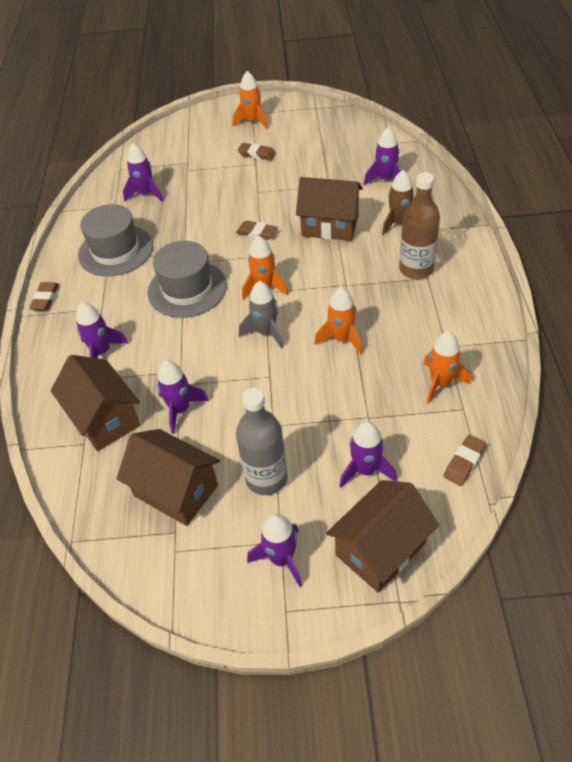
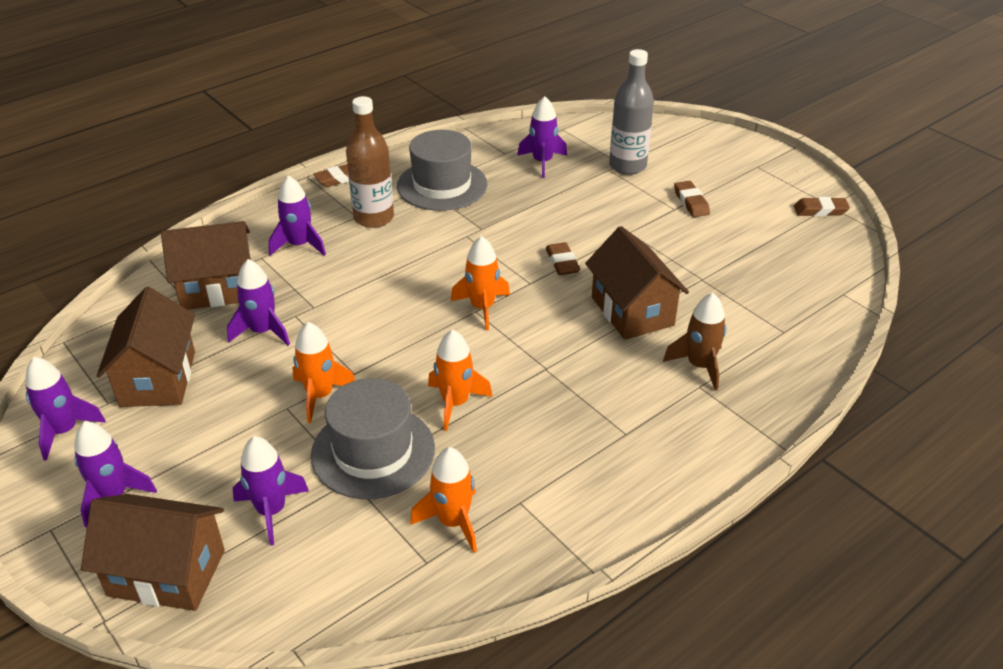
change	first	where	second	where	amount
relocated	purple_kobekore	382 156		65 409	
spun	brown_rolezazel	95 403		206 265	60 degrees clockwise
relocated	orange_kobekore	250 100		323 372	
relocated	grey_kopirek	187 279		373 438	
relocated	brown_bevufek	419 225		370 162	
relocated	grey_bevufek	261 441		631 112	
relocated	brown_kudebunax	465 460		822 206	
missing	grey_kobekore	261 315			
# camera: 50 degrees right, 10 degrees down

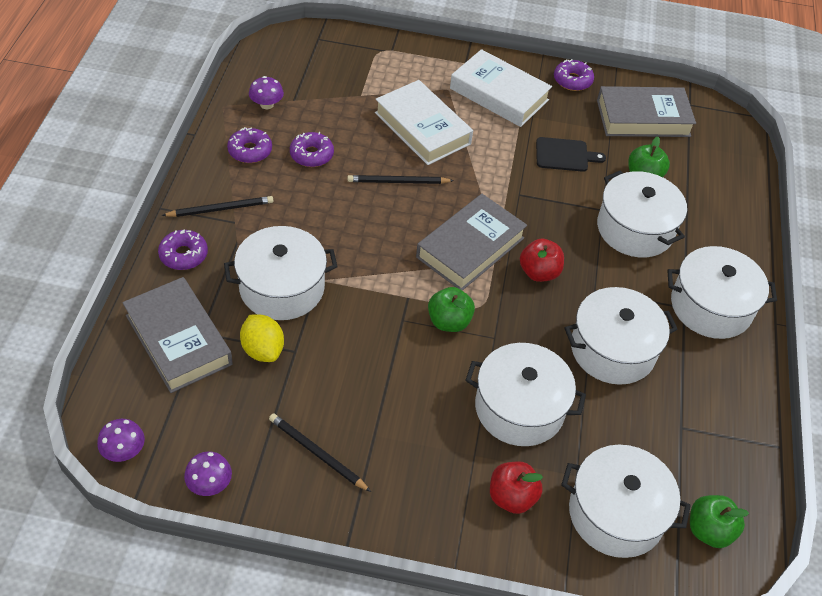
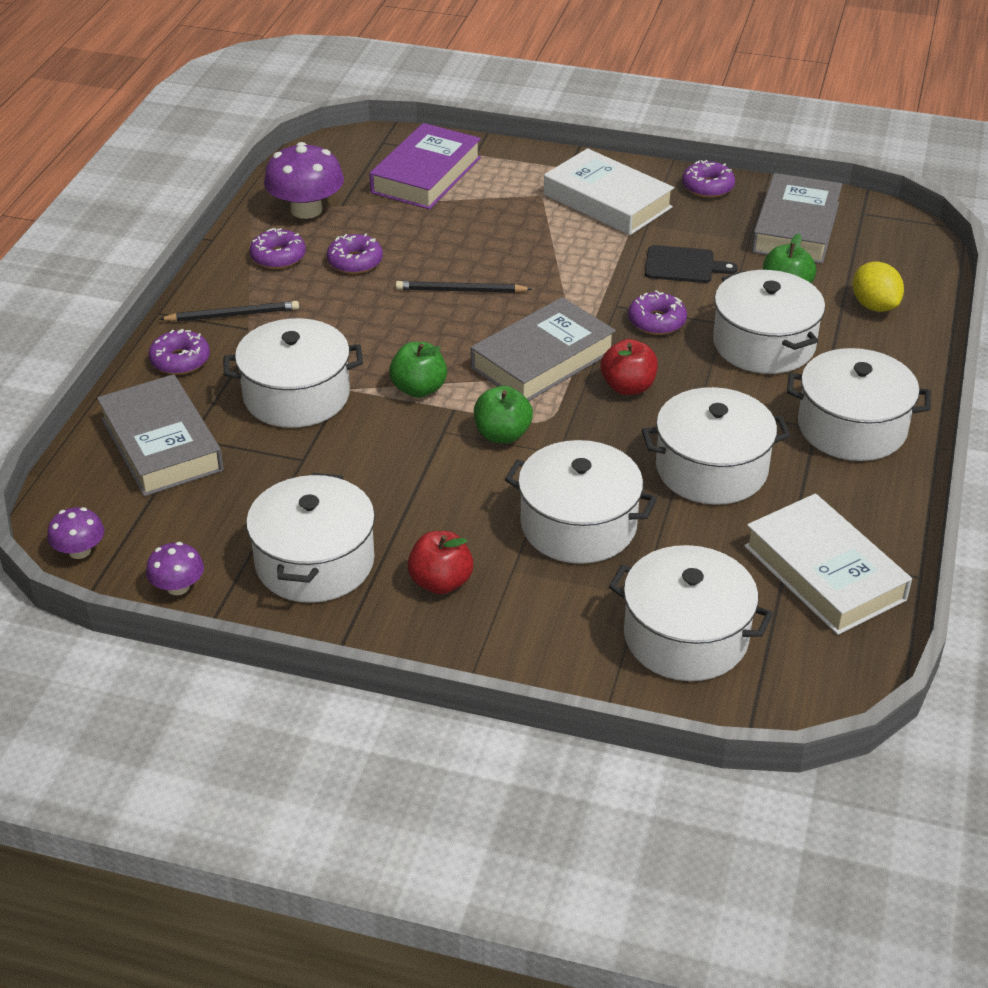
change	first	where	second	where	amount
exchanged	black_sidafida	320 452	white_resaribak	310 538	
size	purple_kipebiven	266 92		304 180	x1.81
appeared			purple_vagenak	425 166	
relocated	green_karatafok	719 521		418 370	
relocated	red_karatafok	516 487		440 562	
appeared			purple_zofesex	657 312	
relocated	white_vagenak	424 122		828 564	
spun	grey_vagenak	646 111		797 218	75 degrees counterclockwise
relocated	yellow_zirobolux	262 338		878 286	
# camera: 10 degrees right, 10 degrees down

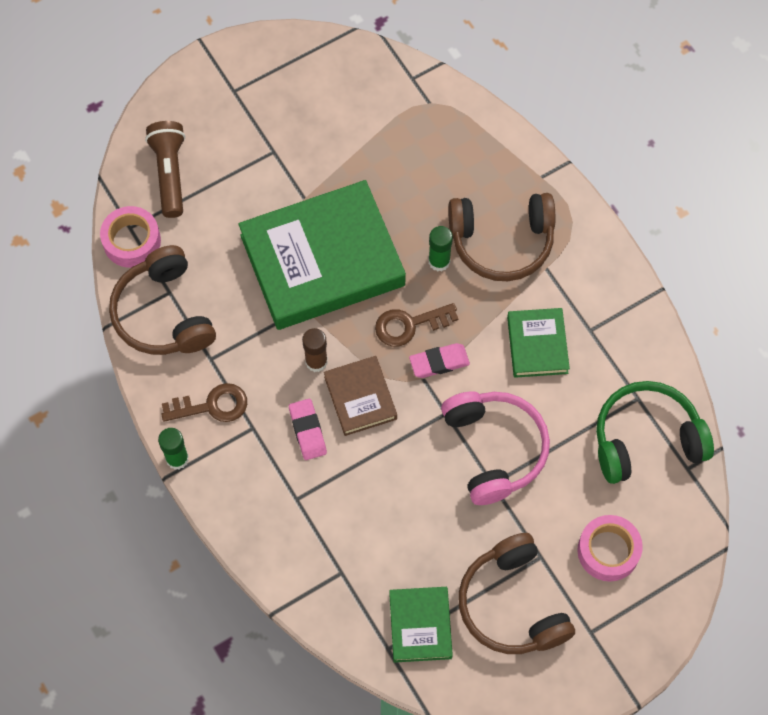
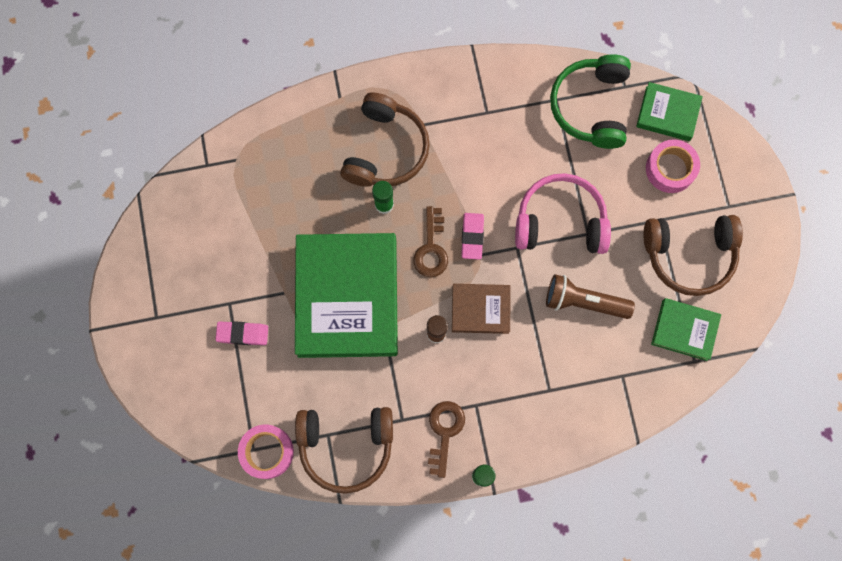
change	first	where	second	where	amount
relocated	pink_kudebunax	308 429		241 333	
relocated	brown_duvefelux	165 169		590 296	
relocated	green_vagenak	538 343		669 111	
# camera: 70 degrees left, 10 degrees up

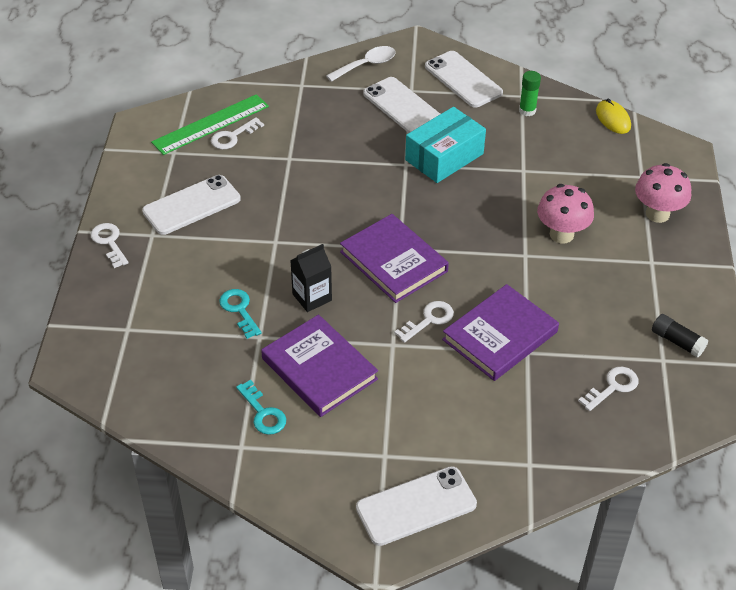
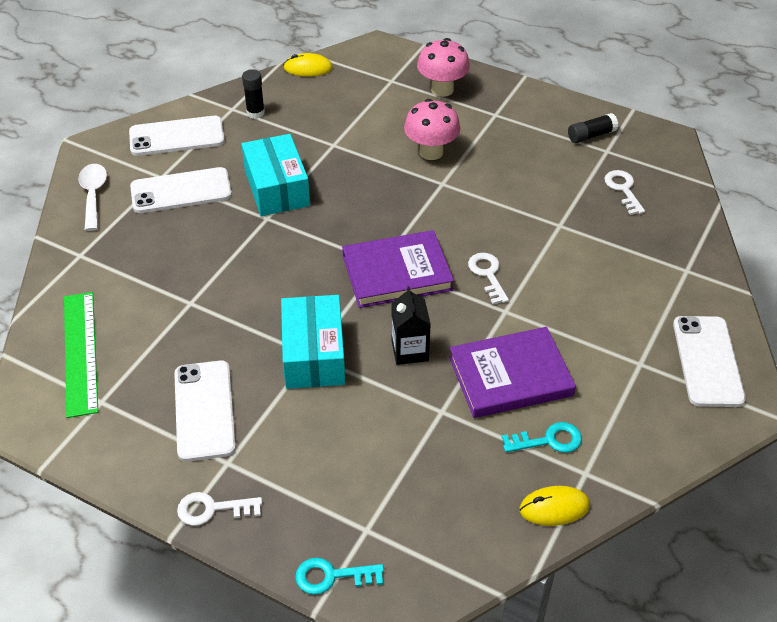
change	first	where	second	where	amount
colour	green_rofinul	530 93	black_rofinul	253 94	
appeared			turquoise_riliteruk	313 342	
relocated	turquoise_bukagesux	240 314		339 576	
appeared			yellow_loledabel	555 506	
missing	white_bukagesux	237 133			
missing	purple_vagenak	500 332			
# camera: 65 degrees left, 0 degrees up

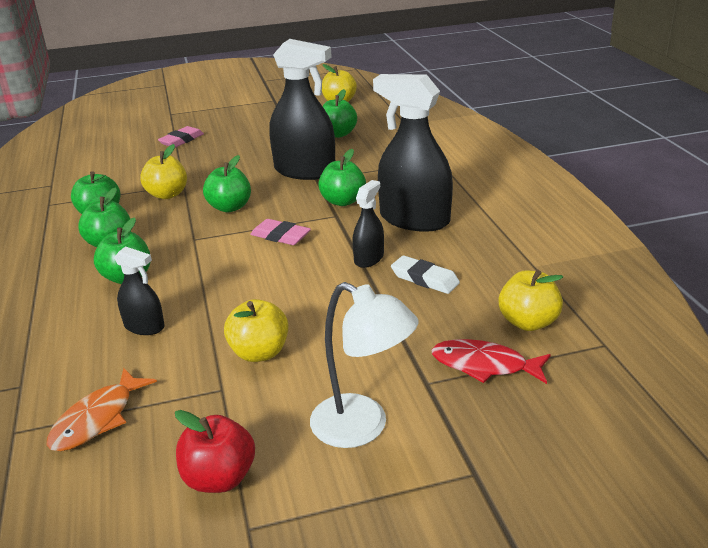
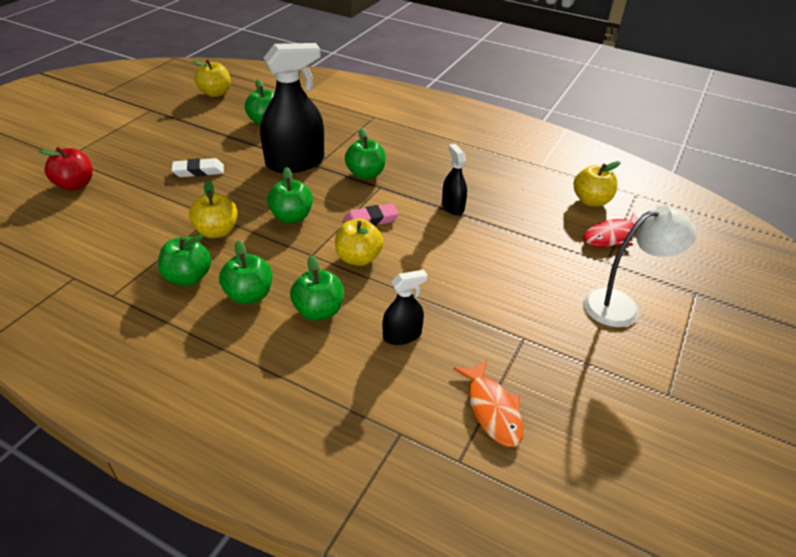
change	first	where	second	where	amount
relocated	red_karatafok	215 451		65 169	
relocated	white_kudebunax	425 274		197 167	
relocated	yellow_karatafok	256 330		359 242	
missing	pink_kudebunax	181 137			
missing	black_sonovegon	413 153			
# camera: 50 degrees left, 10 degrees up

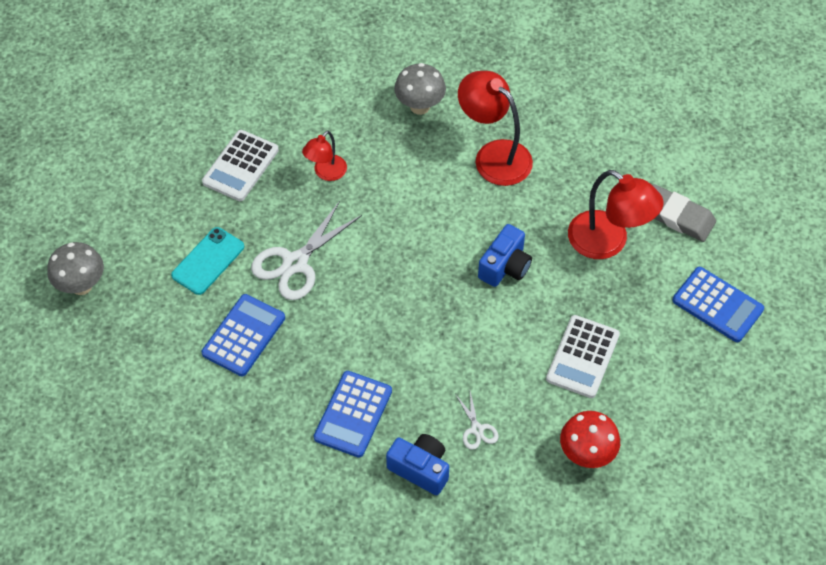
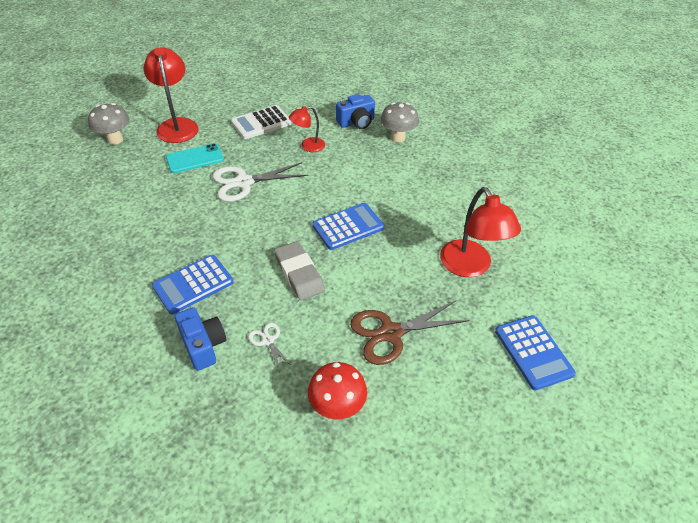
change	first	where	second	where	amount
relocated	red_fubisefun	495 128		171 95	
spun	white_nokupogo	476 421		270 347	135 degrees clockwise
relocated	grey_kudebunax	684 213		299 271	
relocated	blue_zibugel	243 335		348 226	
relocated	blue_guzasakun	505 255		355 111	
exchanged	white_zibugel	583 356	brown_nokupogo	409 333	
# camera: 30 degrees right, 10 degrees down

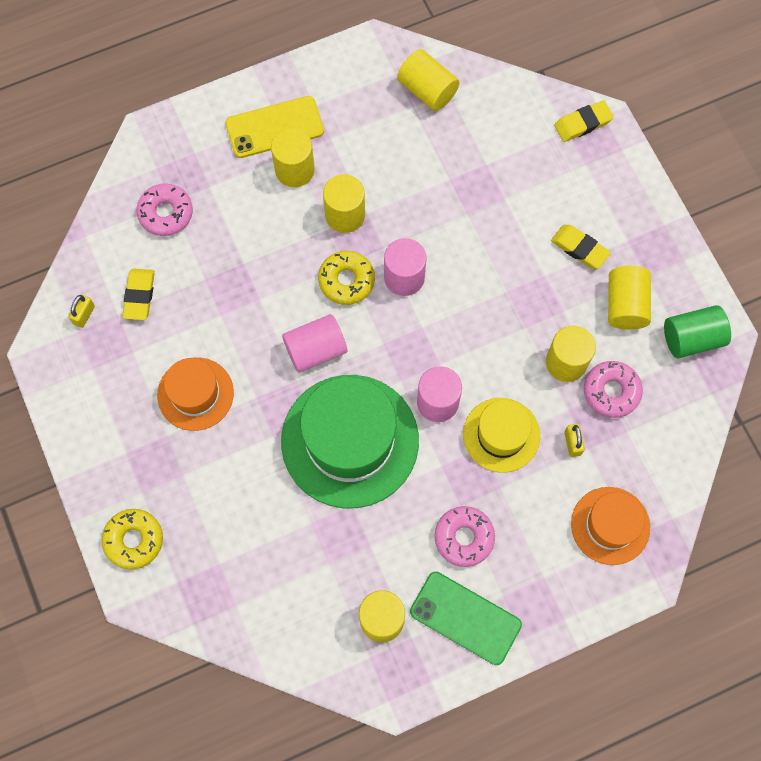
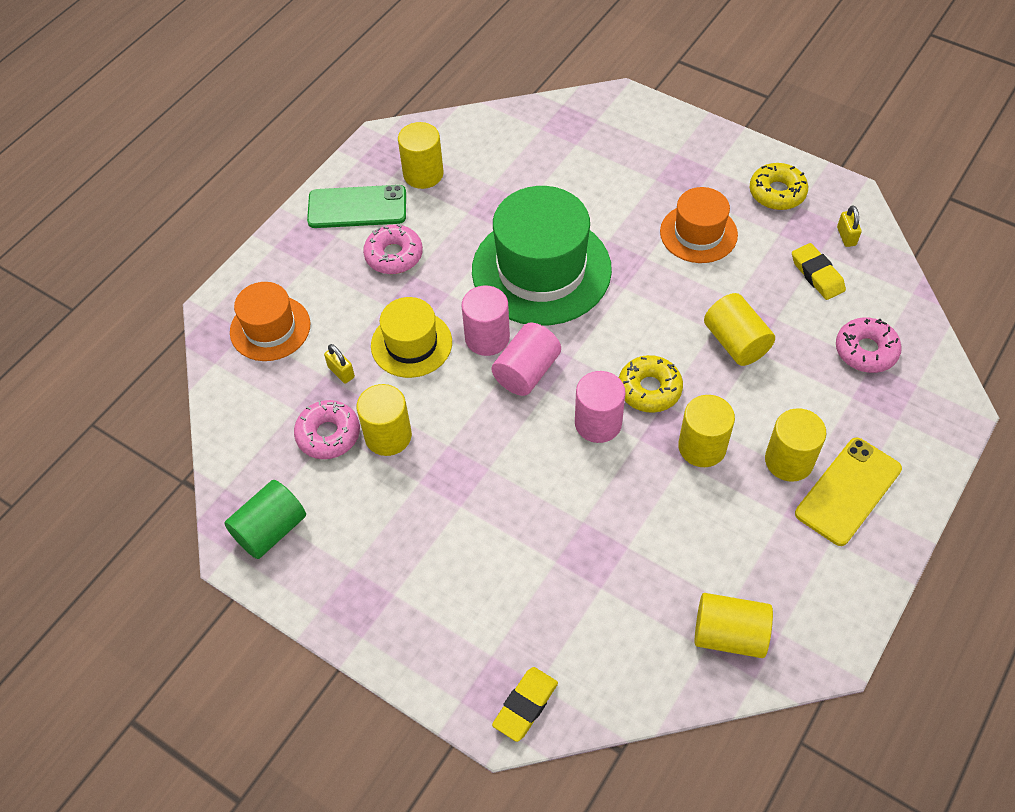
change	first	where	second	where	amount
relocated	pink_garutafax	314 343		526 359	
relocated	yellow_garutafax	629 298		739 329	
relocated	yellow_zofesex	132 539		779 186	
missing	yellow_kudebunax	581 247			
# camera: 150 degrees right, 15 degrees down

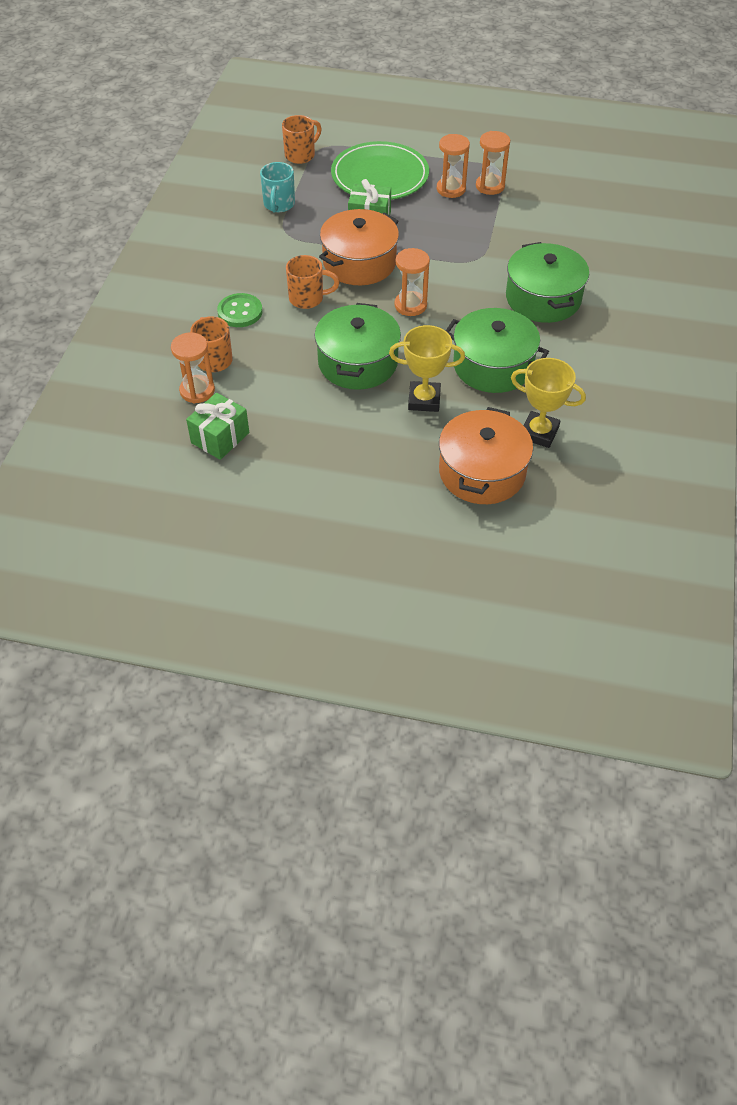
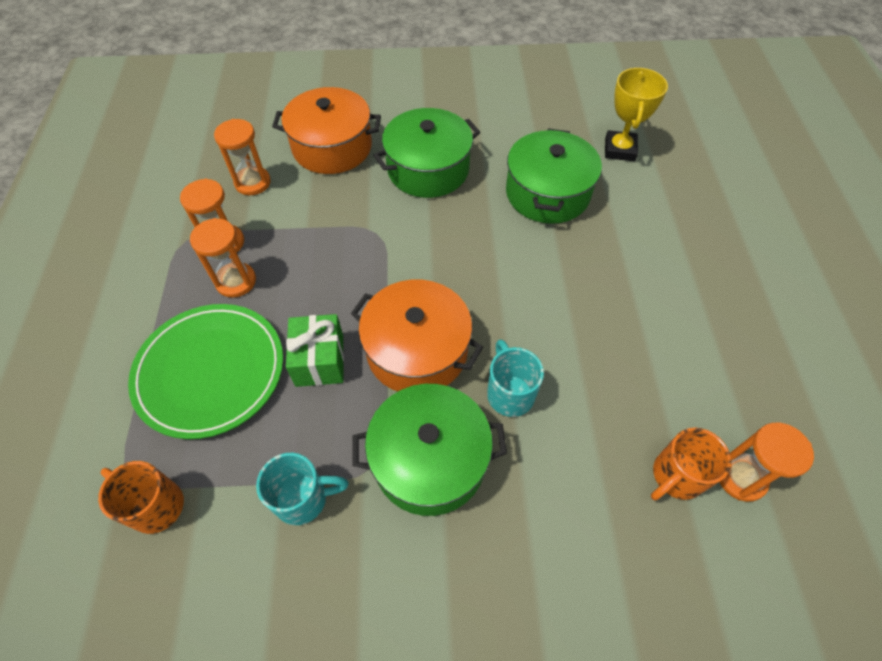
change	first	where	second	where	amount
relocated	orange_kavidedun	412 282		242 157	
relocated	orange_resaribak	486 455		326 130	
relocated	green_resaribak	357 346		429 450	
colour	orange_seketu	313 282	turquoise_seketu	515 378	
missing	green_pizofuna	217 426			
missing	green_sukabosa	239 310			
missing	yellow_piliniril	427 368			
# camera: 105 degrees left, 5 degrees up

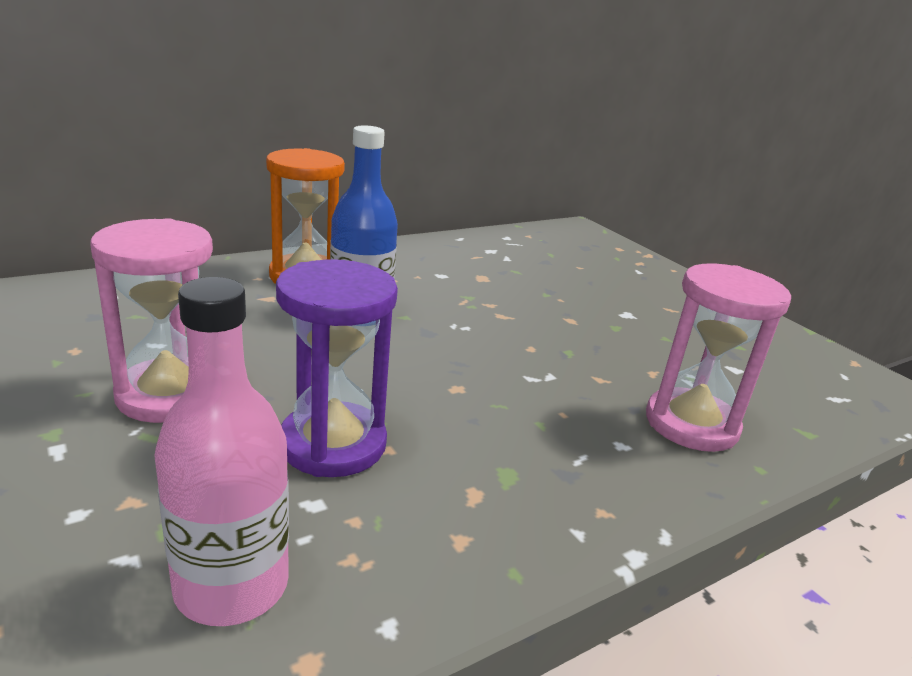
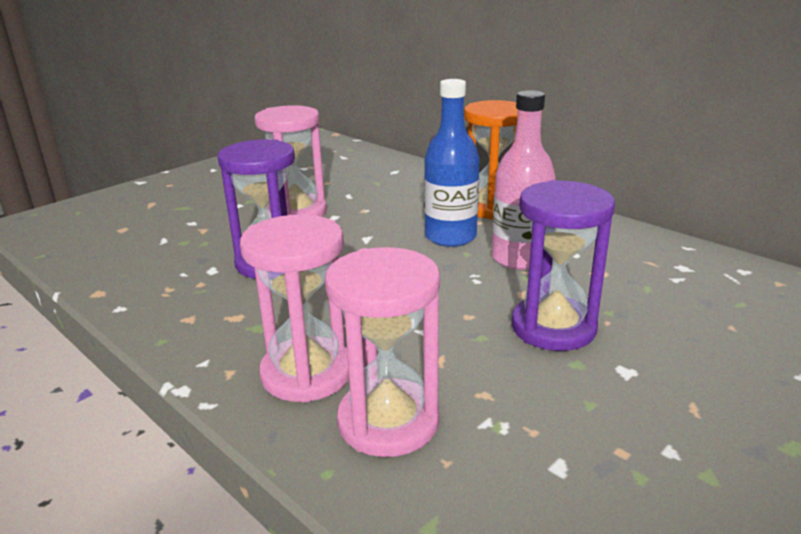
change	first	where	second	where	amount
appeared			pink_kavidedun	294 309	
relocated	pink_bevufek	221 451		523 180	
appeared			purple_kavidedun	563 265	
# camera: 80 degrees right, 0 degrees up

